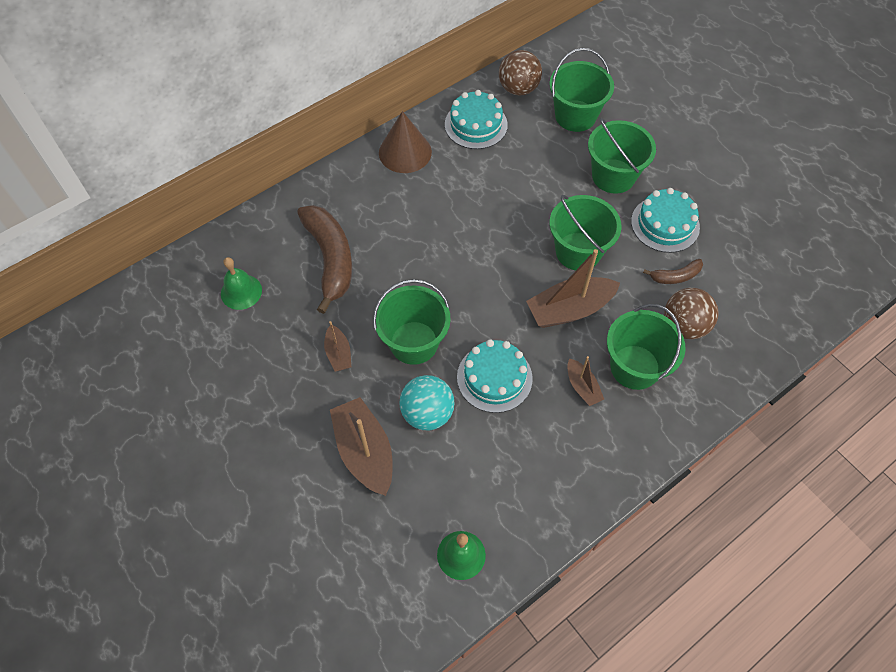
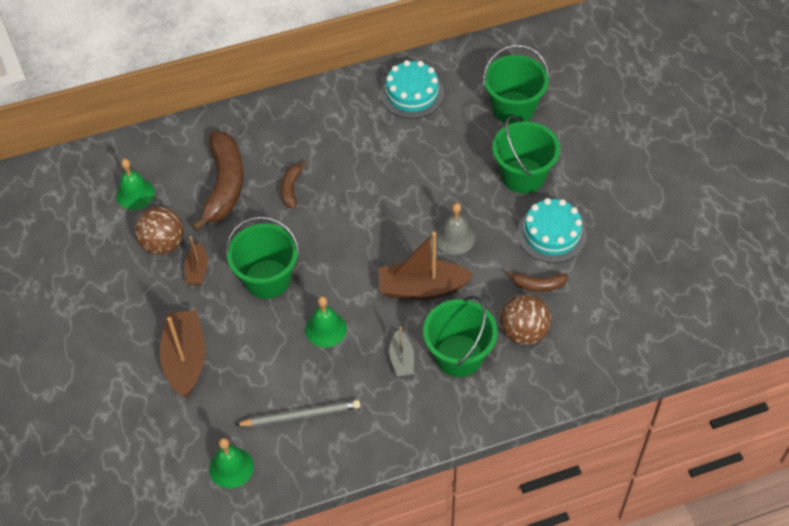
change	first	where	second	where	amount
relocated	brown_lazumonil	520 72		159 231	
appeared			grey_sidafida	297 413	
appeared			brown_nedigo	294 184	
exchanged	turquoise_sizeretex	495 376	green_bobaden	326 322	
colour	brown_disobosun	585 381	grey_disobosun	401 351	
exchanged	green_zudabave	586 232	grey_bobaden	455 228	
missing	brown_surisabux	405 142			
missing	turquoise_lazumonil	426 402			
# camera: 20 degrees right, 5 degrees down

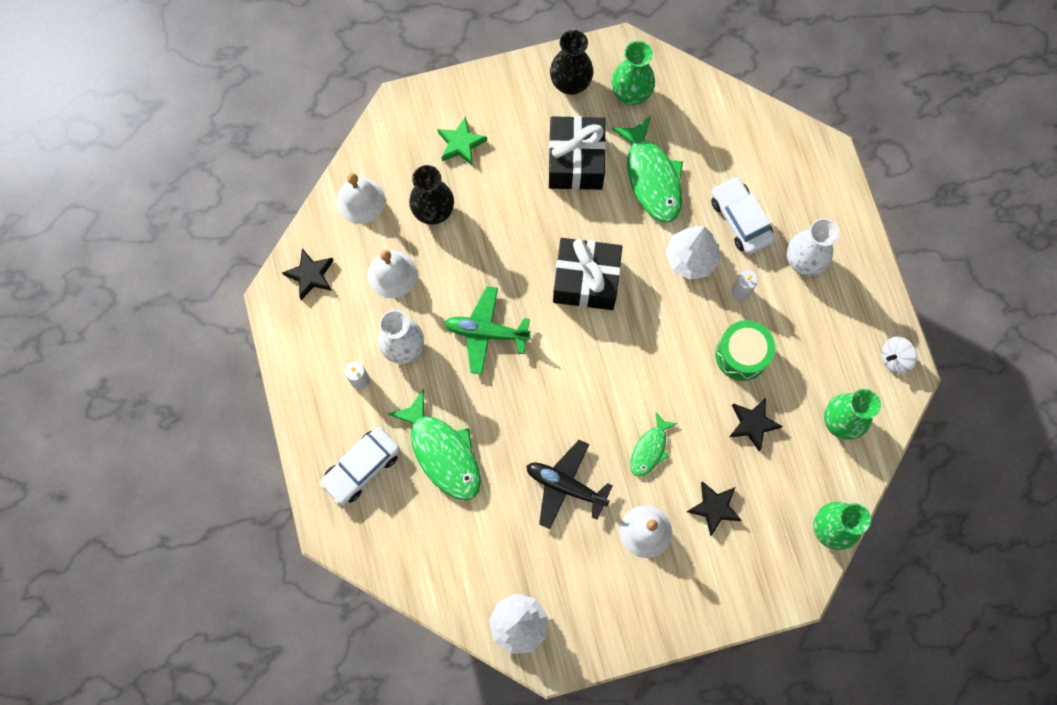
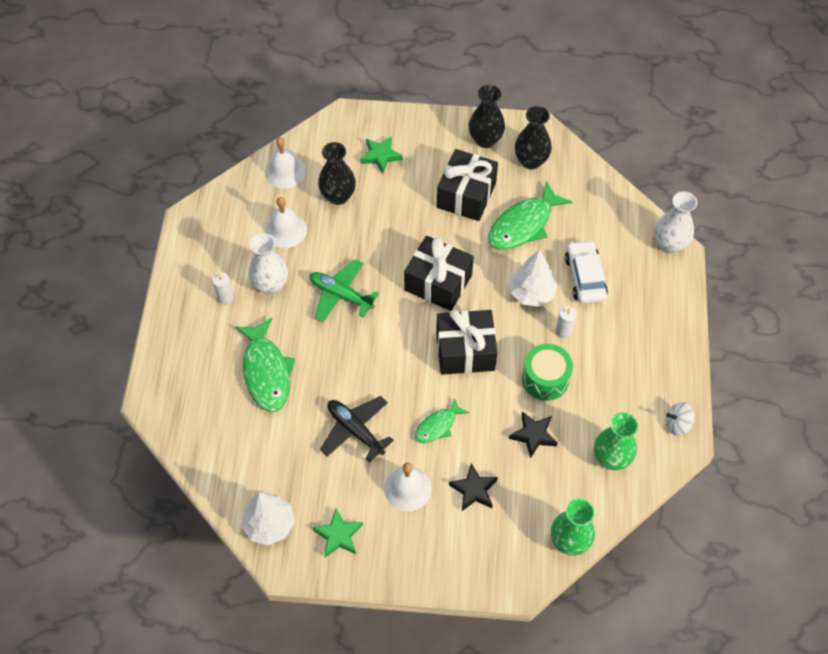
change	first	where	second	where	amount
appeared			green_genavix	338 533	
appeared			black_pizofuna	466 342	
spun	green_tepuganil	647 169		530 215	45 degrees clockwise
colour	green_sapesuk	633 73	black_sapesuk	533 137	
relocated	white_sapesuk	813 247		676 222	
missing	black_genavix	308 274			
missing	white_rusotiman	360 466			
# camera: 20 degrees right, 15 degrees down

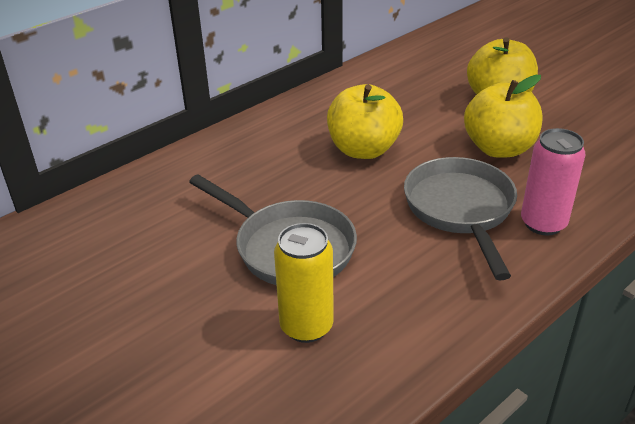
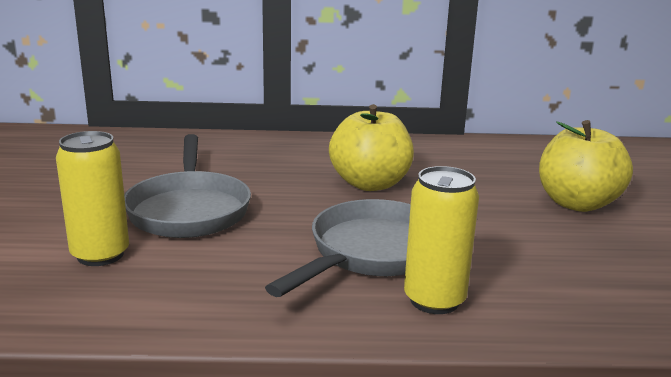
change	first	where	second	where	amount
colour	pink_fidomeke	553 181	yellow_fidomeke	441 240	
missing	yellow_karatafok	503 116			
# camera: 40 degrees right, 15 degrees down

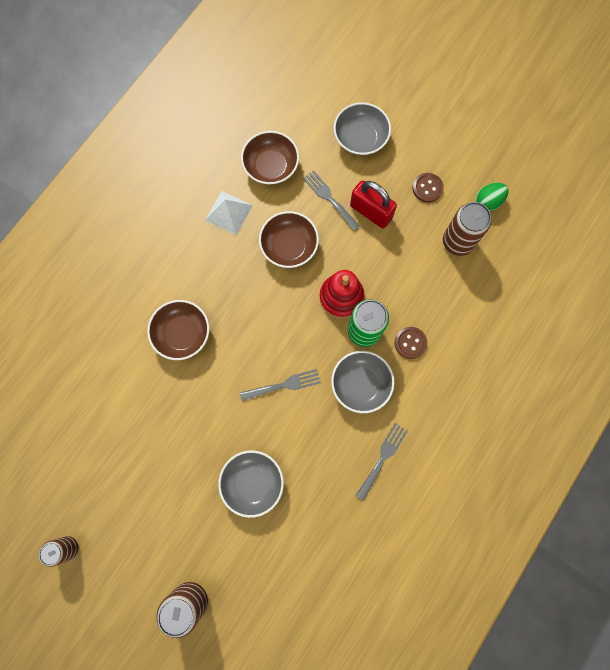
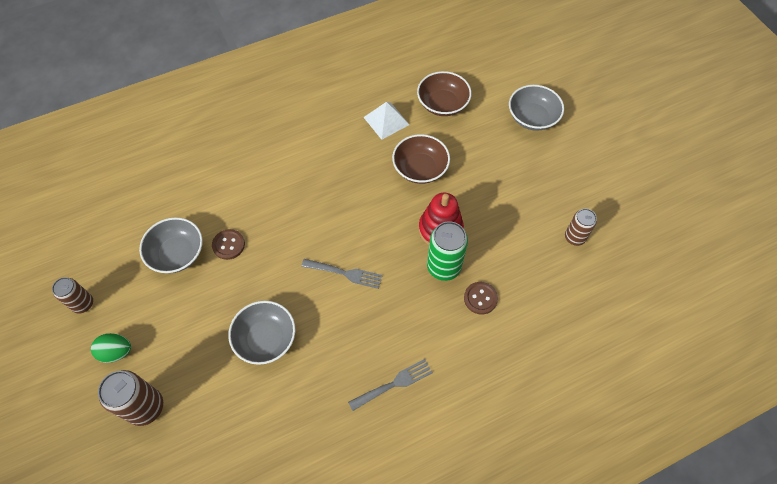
change	first	where	second	where	amount
relocated	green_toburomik	492 197		111 348	
relocated	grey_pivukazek	363 382		171 245	
relocated	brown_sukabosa	428 188		228 244	
size	brown_fidomeke	467 229		581 227	x0.64
missing	brown_pivukazek	178 330			
missing	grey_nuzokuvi	331 200			
missing	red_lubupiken	373 204			
# camera: 30 degrees right, 15 degrees down

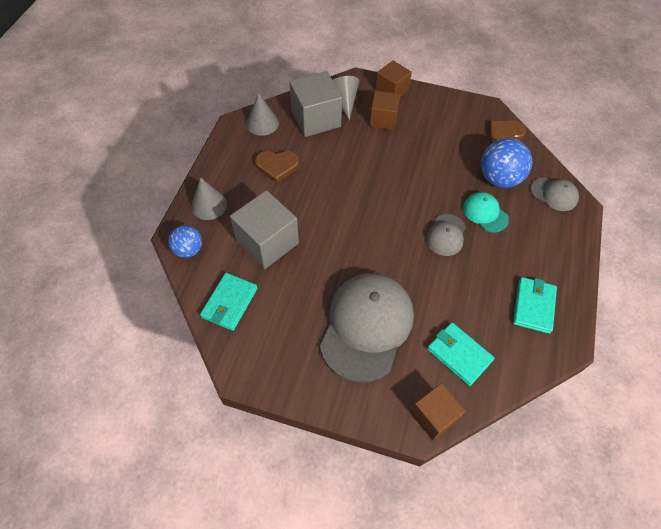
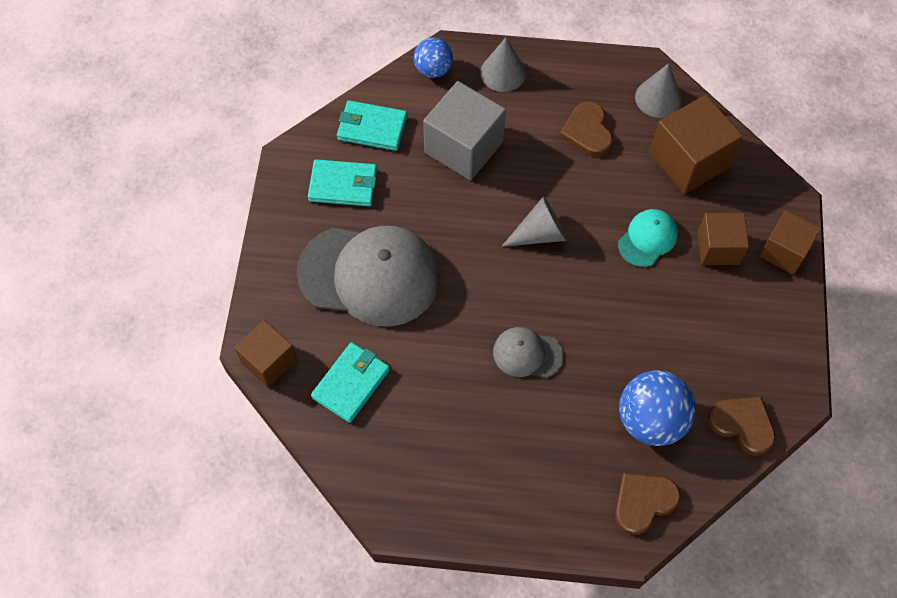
change	first	where	second	where	amount
relocated	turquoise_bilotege	535 305		342 183	
relocated	grey_surisabux	346 98		534 221	
exchanged	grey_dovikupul	554 194	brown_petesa	648 504	
relocated	turquoise_dovikupul	486 212		648 238	
colour	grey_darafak	316 104	brown_darafak	696 144	
# camera: 80 degrees right, 5 degrees up

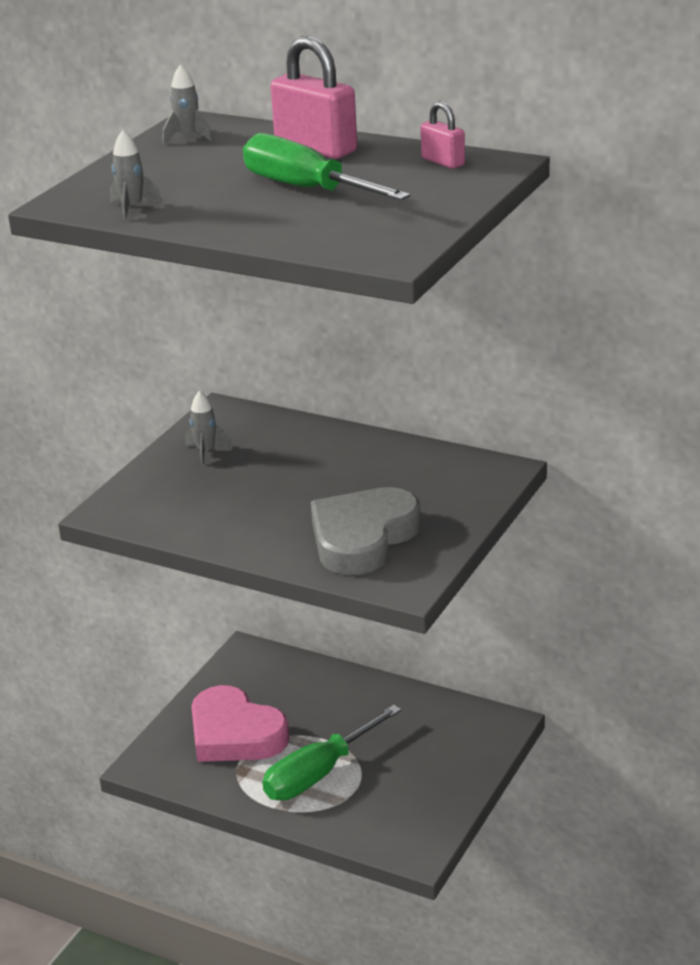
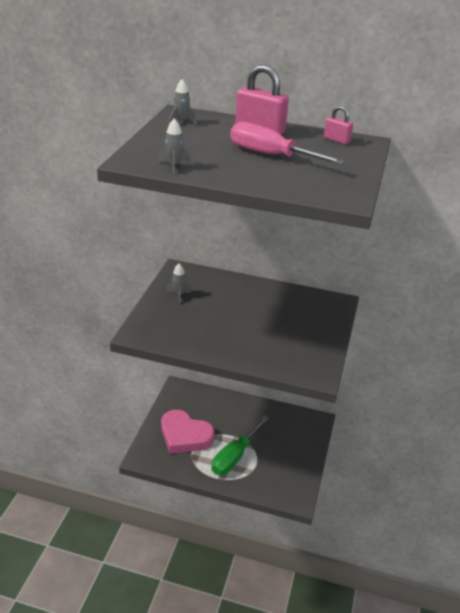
change	first	where	second	where	amount
colour	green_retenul	327 166	pink_retenul	287 143	
missing	grey_petesa	366 531			
# camera: 15 degrees left, 5 degrees up

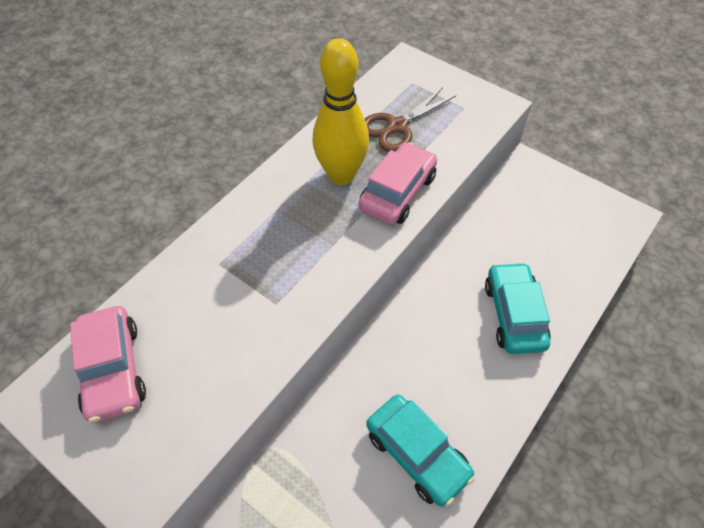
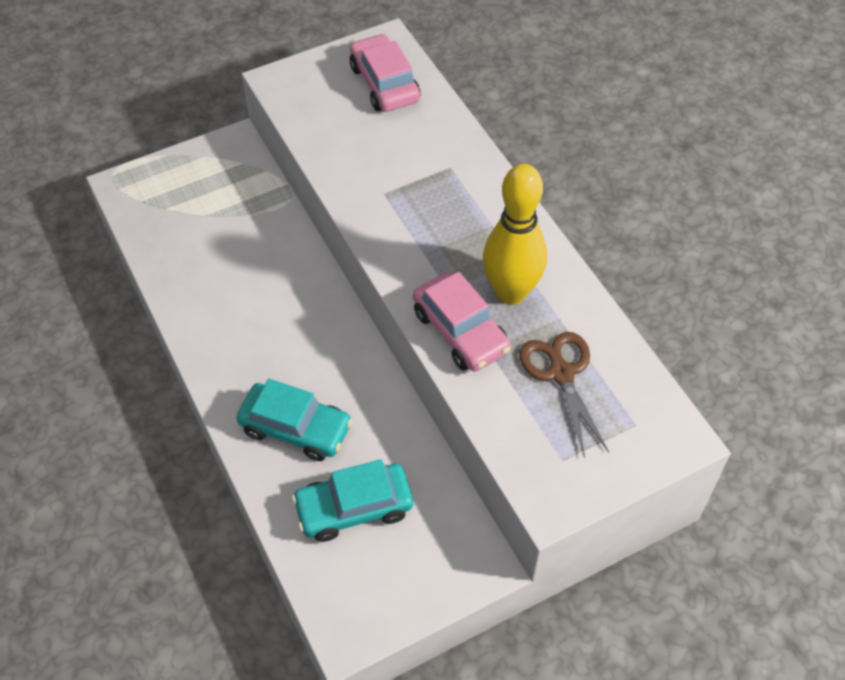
change	first	where	second	where	amount
relocated	turquoise_rusotiman	420 450		352 500	
spun	pink_rusotiman	108 364		385 73	60 degrees clockwise
# camera: 115 degrees right, 0 degrees up

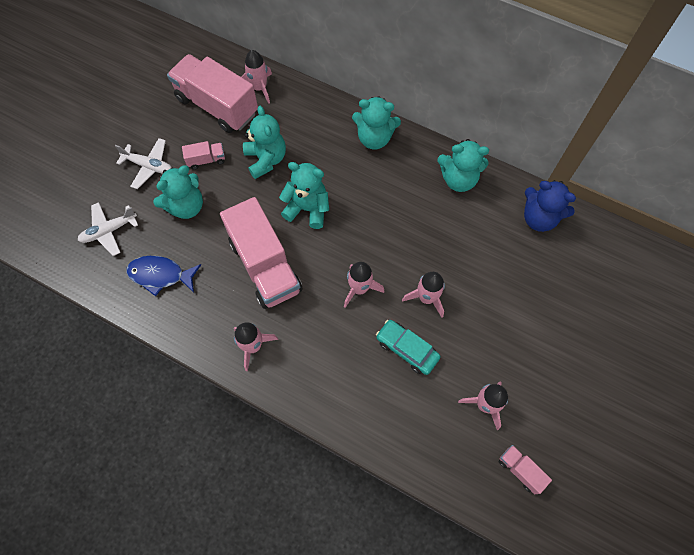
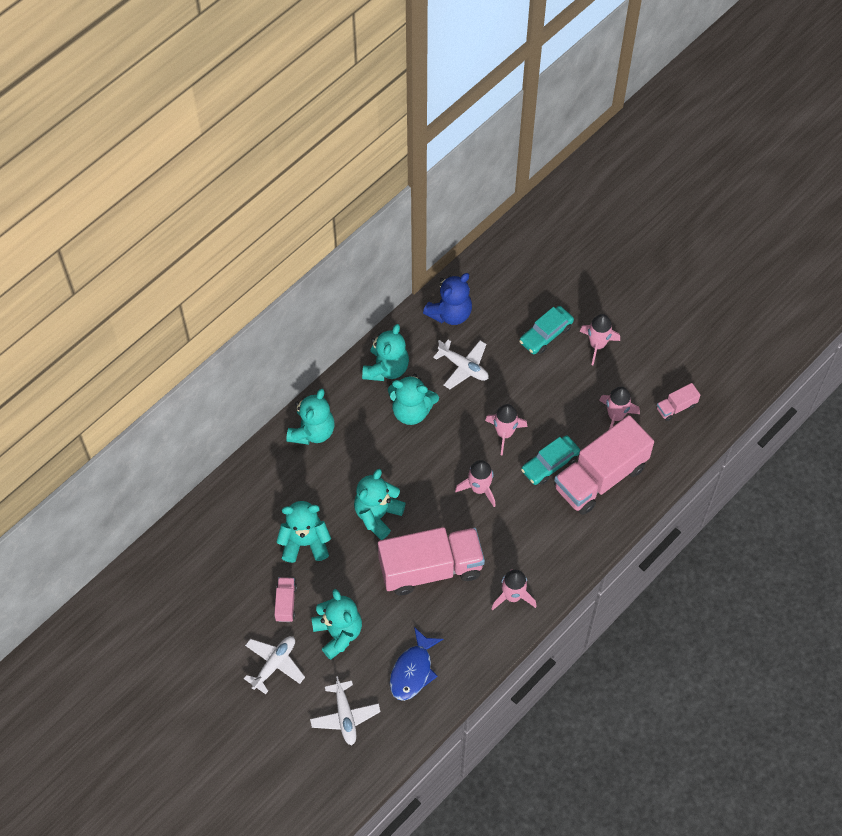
change	first	where	second	where	amount
appeared			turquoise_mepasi	413 399	
appeared			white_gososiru	461 364	
appeared			turquoise_rusotiman	546 330	
relocated	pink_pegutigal	212 93		604 465	
relocated	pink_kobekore	256 77		600 339	
# camera: 75 degrees left, 5 degrees down

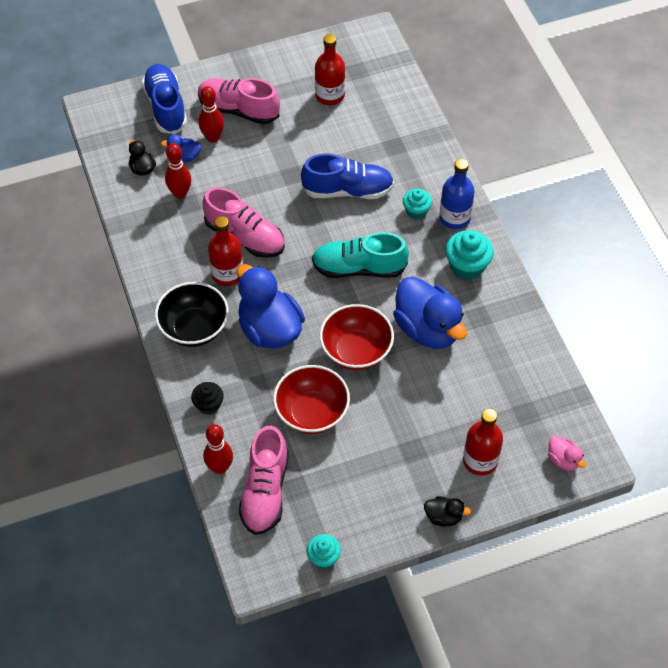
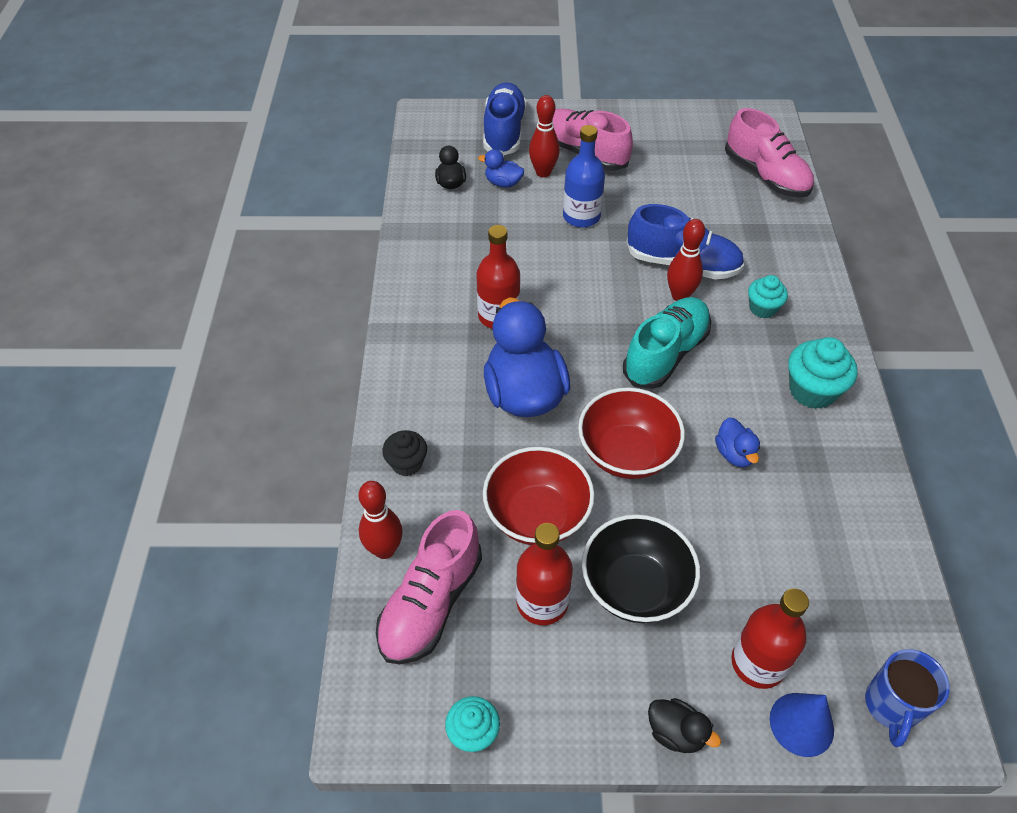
change	first	where	second	where	amount
relocated	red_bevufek	330 69		544 574	
relocated	blue_bevufek	457 194		584 176	
relocated	black_pivukazek	192 314		641 568	
spun	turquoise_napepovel	360 255		667 343	105 degrees clockwise
relocated	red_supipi	178 171		686 260	
size	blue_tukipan	430 312		737 442	x0.46
relocated	pink_napepovel	244 222		769 153	
appeared			blue_surisabux	802 725	
exchanged	pink_tukipan	567 453	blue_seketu	907 698	
# camera: 20 degrees right, 5 degrees down

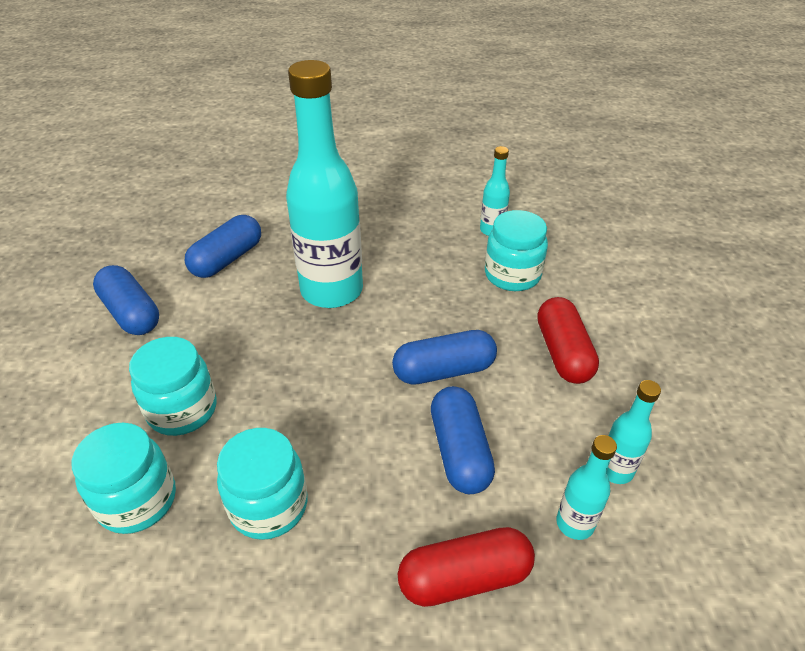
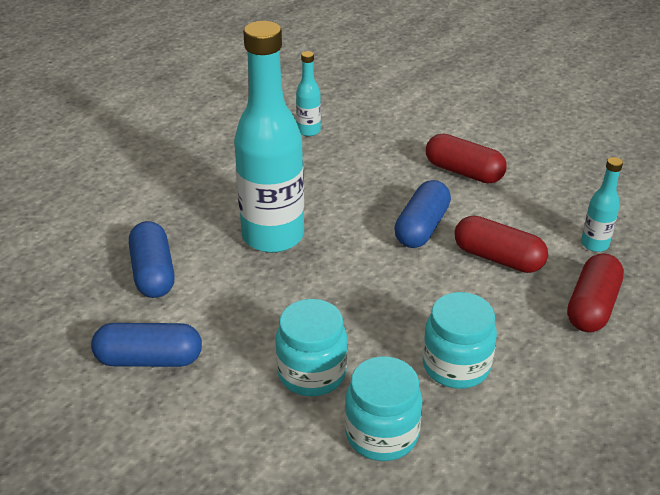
change	first	where	second	where	amount
colour	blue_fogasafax	463 440	red_fogasafax	501 244	
missing	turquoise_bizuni	516 250			
missing	turquoise_bevufek	633 432			
# camera: 50 degrees left, 5 degrees down

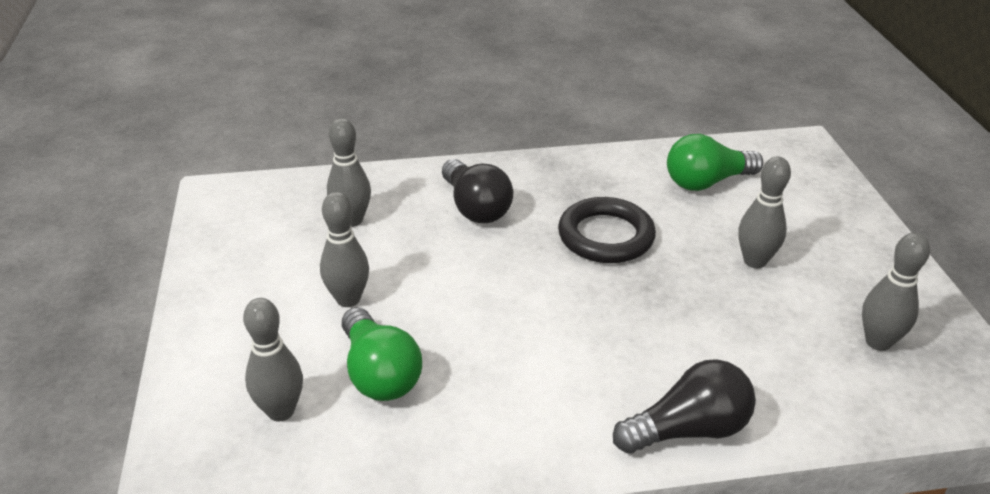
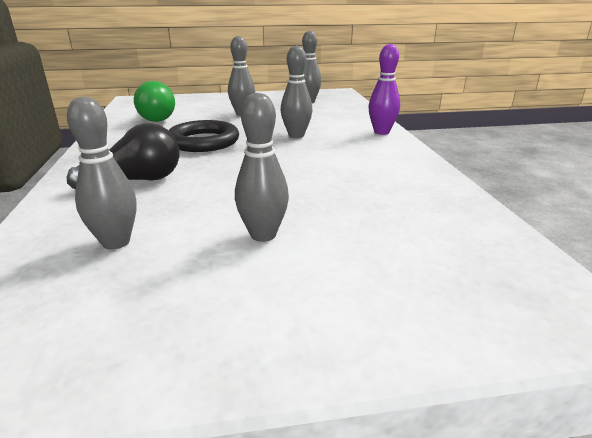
change	first	where	second	where	amount
relocated	grey_supipi	273 359		296 91	
exchanged	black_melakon	684 406	purple_supipi	384 89	
missing	green_melakon	382 354			
# camera: 90 degrees left, 10 degrees down

